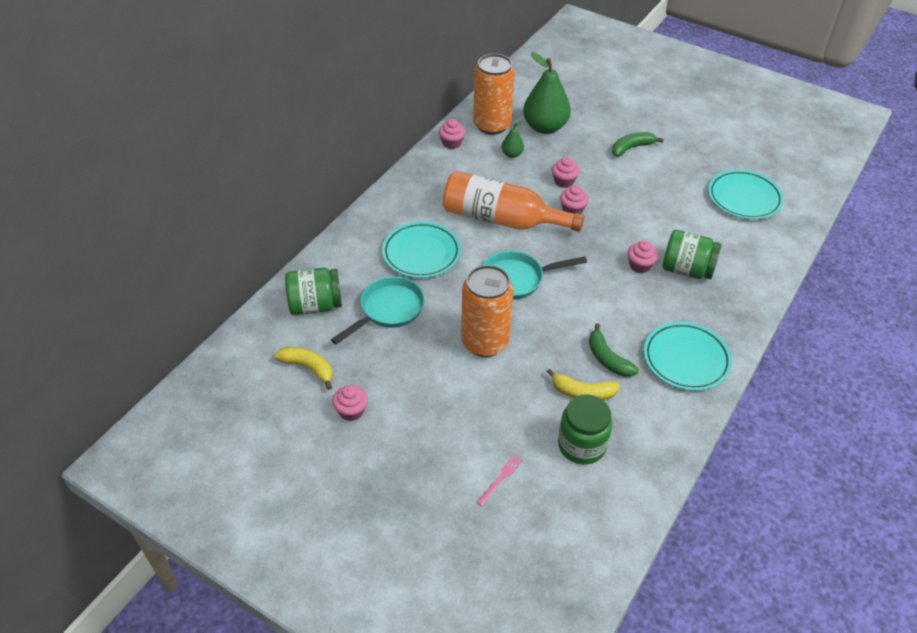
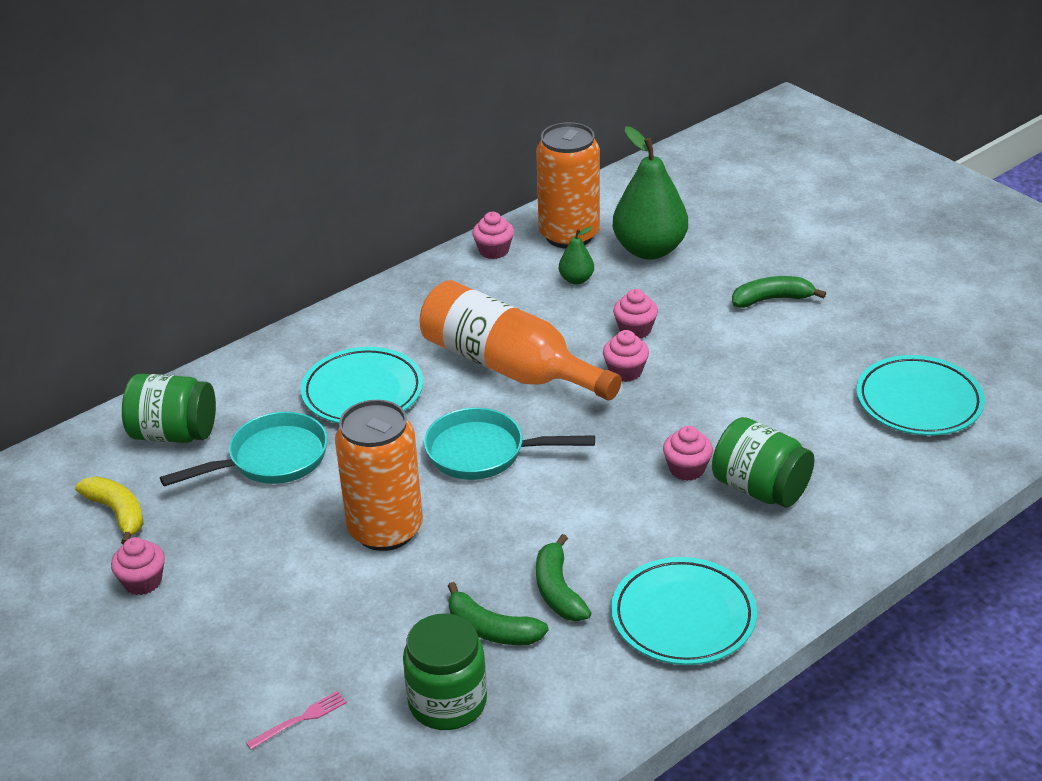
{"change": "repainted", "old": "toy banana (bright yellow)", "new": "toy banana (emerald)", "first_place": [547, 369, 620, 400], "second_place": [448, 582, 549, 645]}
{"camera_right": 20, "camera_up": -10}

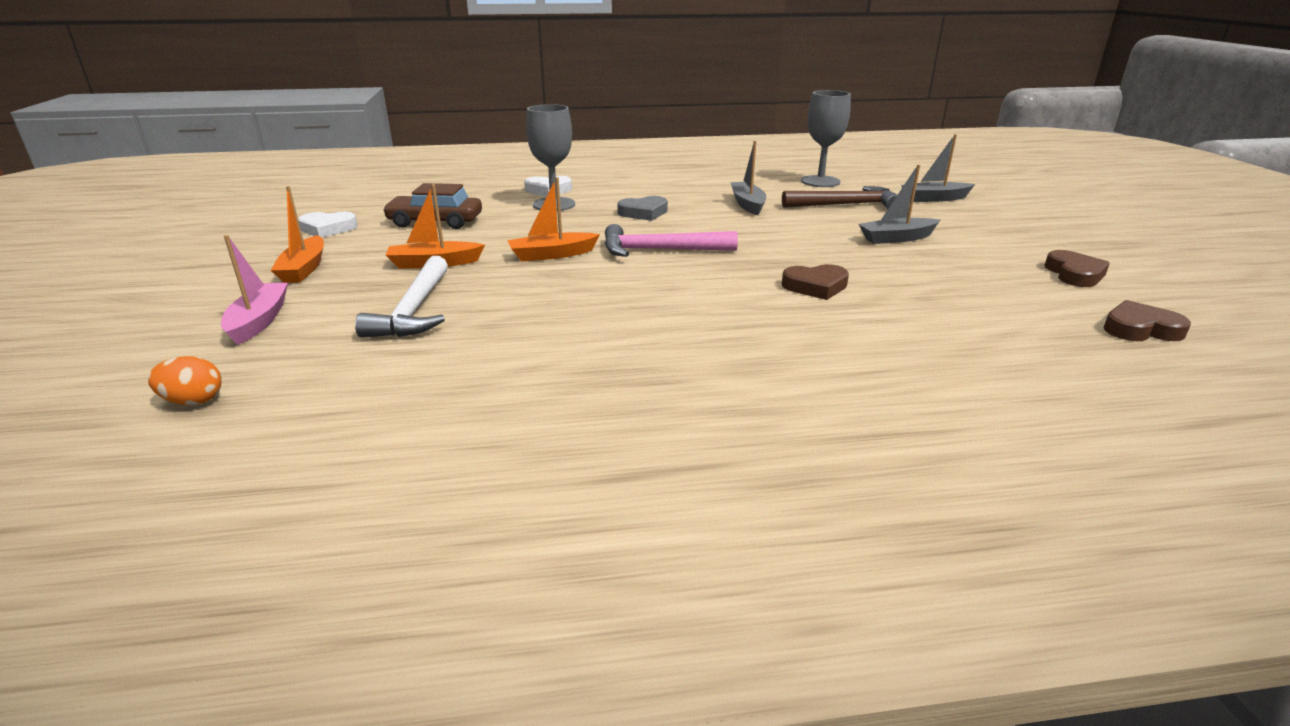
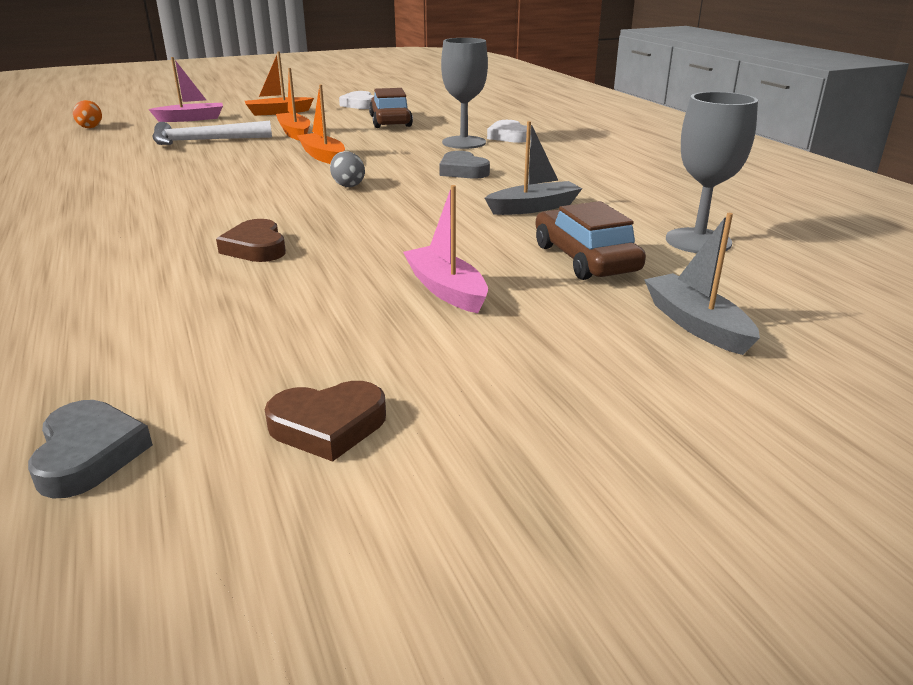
{"change": "repainted", "old": "love heart (brown)", "new": "love heart (gray)", "first_place": [1103, 300, 1191, 341], "second_place": [28, 400, 153, 498]}
{"change": "swapped", "old": "claw hammer (pink)", "new": "toy egg (gray)", "first_place": [605, 224, 738, 257], "second_place": [330, 151, 365, 187]}
{"change": "repainted", "old": "boat (gray)", "new": "boat (pink)", "first_place": [859, 164, 940, 244], "second_place": [403, 185, 488, 313]}
{"change": "swapped", "old": "claw hammer (brown)", "new": "car (brown)", "first_place": [782, 186, 897, 209], "second_place": [535, 201, 646, 280]}
{"camera_right": 75, "camera_up": 0}

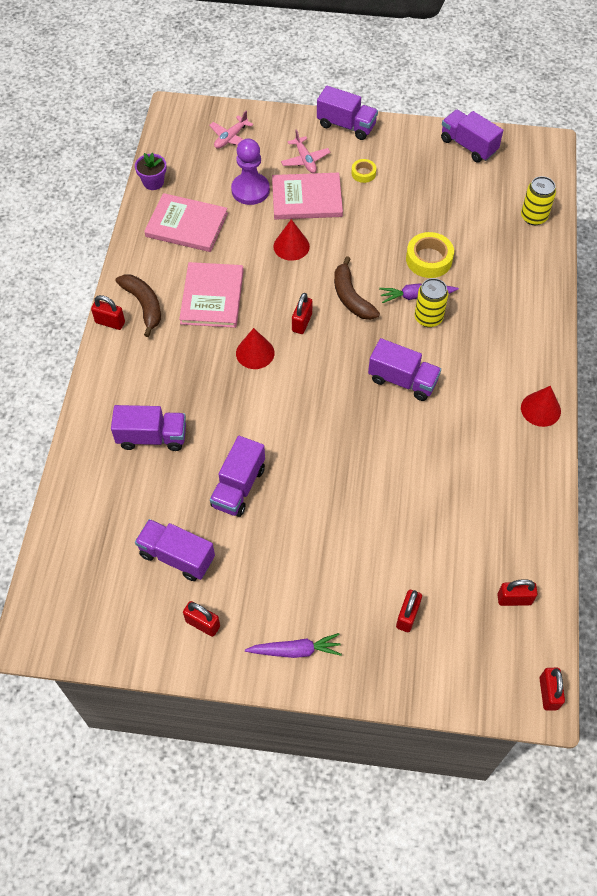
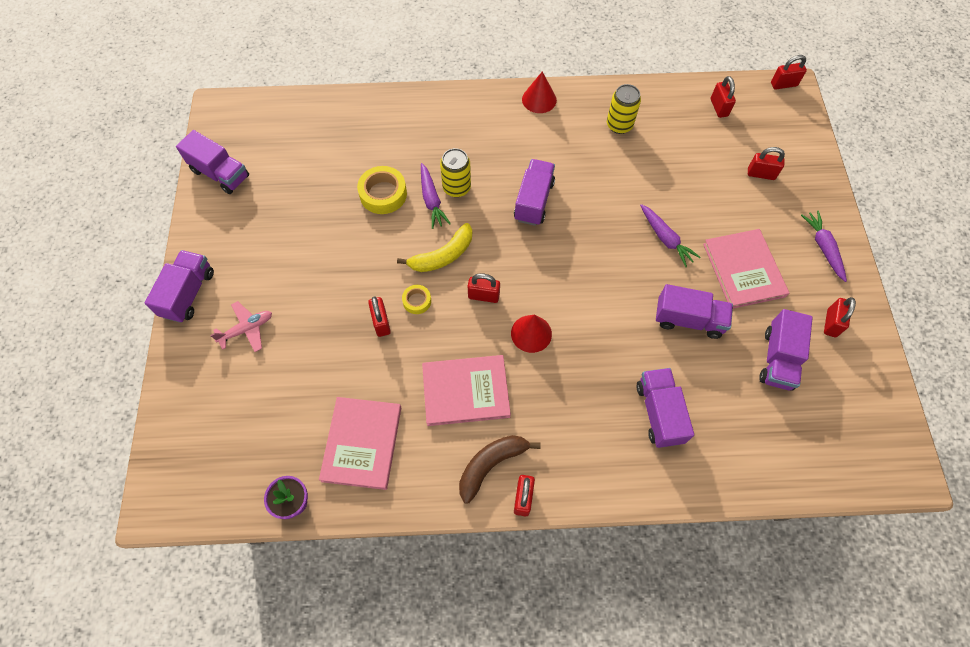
{"change": "rotated", "old": "truck (violet)", "first_place": [441, 110, 503, 163], "second_place": [176, 130, 249, 194], "degrees": -90}
{"change": "swapped", "old": "cone (crimson)", "new": "padlock (crimson)", "first_place": [273, 219, 310, 261], "second_place": [368, 296, 391, 337]}
{"change": "repainted", "old": "toy banana (brown)", "new": "toy banana (bright yellow)", "first_place": [334, 256, 380, 320], "second_place": [397, 223, 472, 272]}
{"change": "shifted", "old": "roll of tape (bright yellow)", "first_place": [351, 159, 376, 183], "second_place": [402, 285, 431, 314]}
{"change": "shifted", "old": "soda can (bright yellow)", "first_place": [521, 176, 556, 225], "second_place": [607, 84, 641, 134]}
{"change": "new", "new": "toy carrot (violet)", "second_place": [640, 204, 701, 267]}
{"change": "shifted", "old": "hardback (pink)", "first_place": [272, 173, 343, 220], "second_place": [703, 229, 789, 309]}
{"change": "gone", "old": "plane (pink)", "first_place": [209, 111, 253, 149]}
{"change": "gone", "old": "chess pawn (violet)", "first_place": [231, 139, 270, 205]}
{"camera_right": -100, "camera_up": 5}

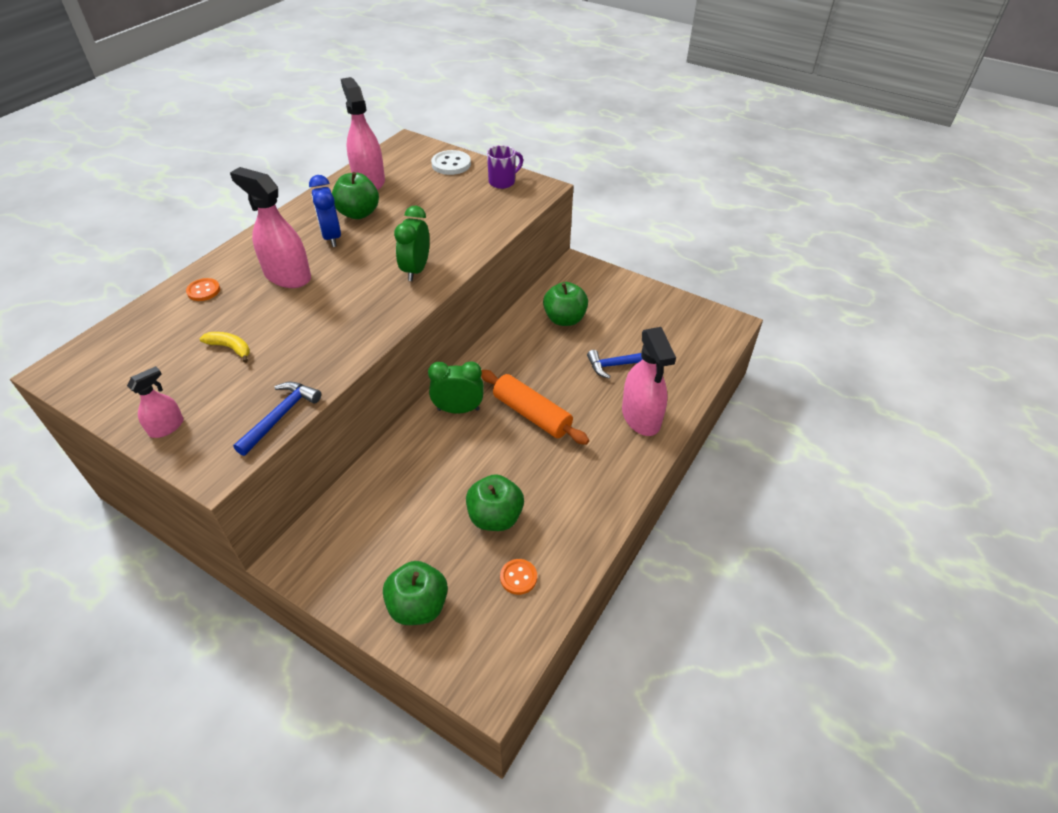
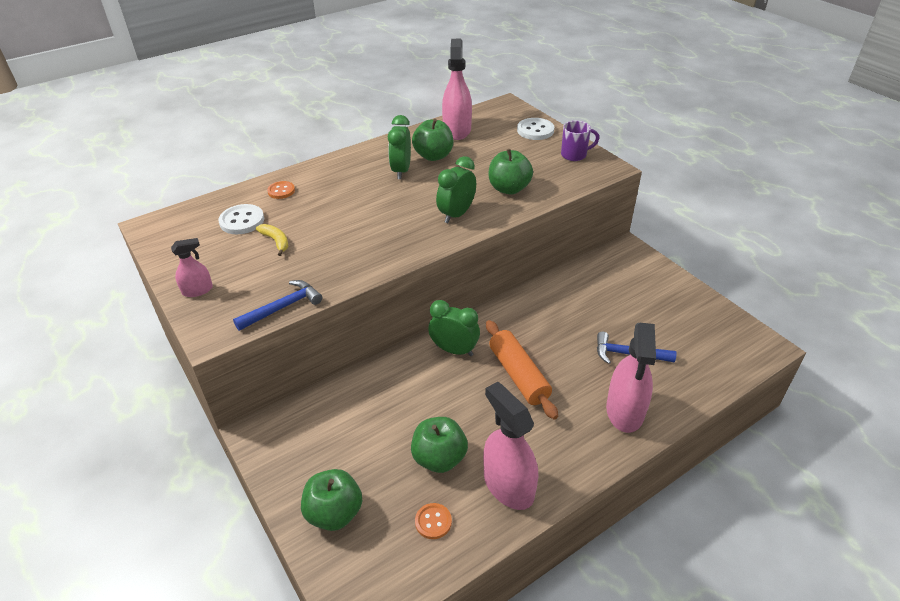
{"change": "new", "new": "shirt button (snow-white)", "second_place": [218, 204, 264, 234]}
{"change": "repainted", "old": "alarm clock (royal blue)", "new": "alarm clock (emerald)", "first_place": [309, 175, 341, 247], "second_place": [388, 115, 411, 179]}
{"change": "shifted", "old": "spray cleaner (pink)", "first_place": [230, 167, 311, 288], "second_place": [483, 382, 538, 510]}
{"change": "shifted", "old": "apple fruit (emerald)", "first_place": [543, 282, 588, 326], "second_place": [489, 149, 533, 194]}
{"camera_right": 25, "camera_up": -5}

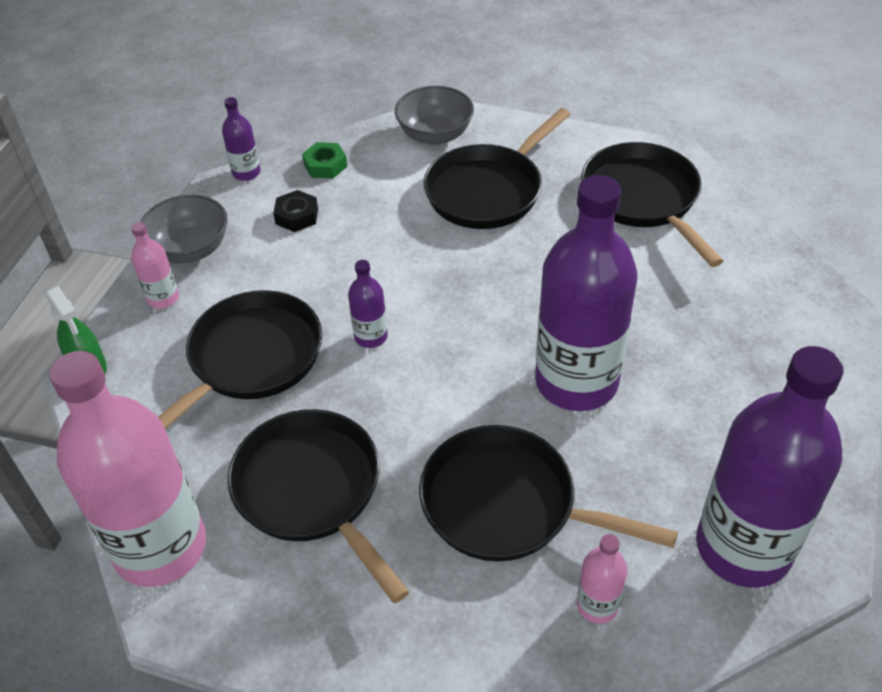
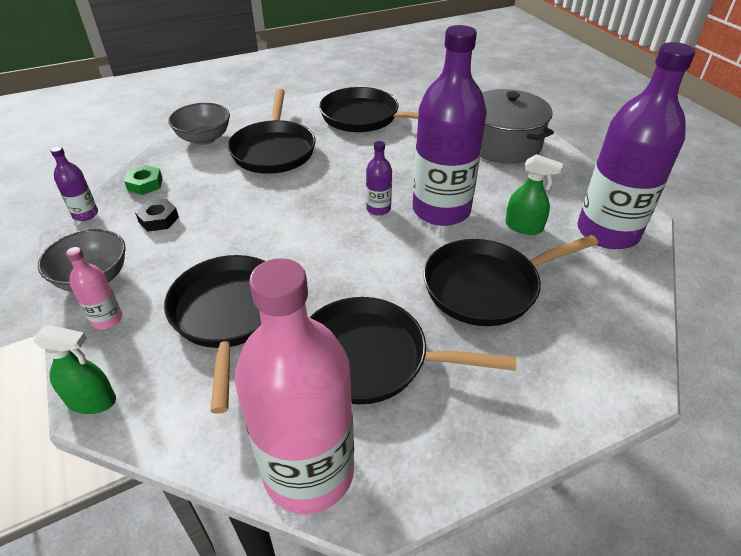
{"change": "shifted", "old": "flask (violet)", "first_place": [348, 260, 388, 348], "second_place": [366, 141, 392, 216]}
{"change": "new", "new": "pot (gray)", "second_place": [480, 89, 554, 164]}
{"change": "new", "new": "spray cleaner (emerald)", "second_place": [505, 154, 564, 235]}
{"change": "gone", "old": "flask (pink)", "first_place": [577, 534, 627, 624]}
{"camera_right": -45, "camera_up": -5}

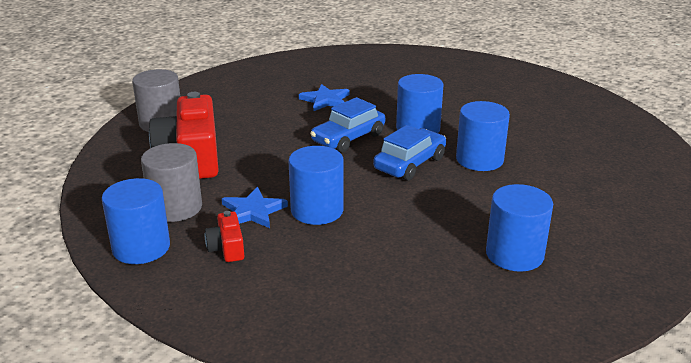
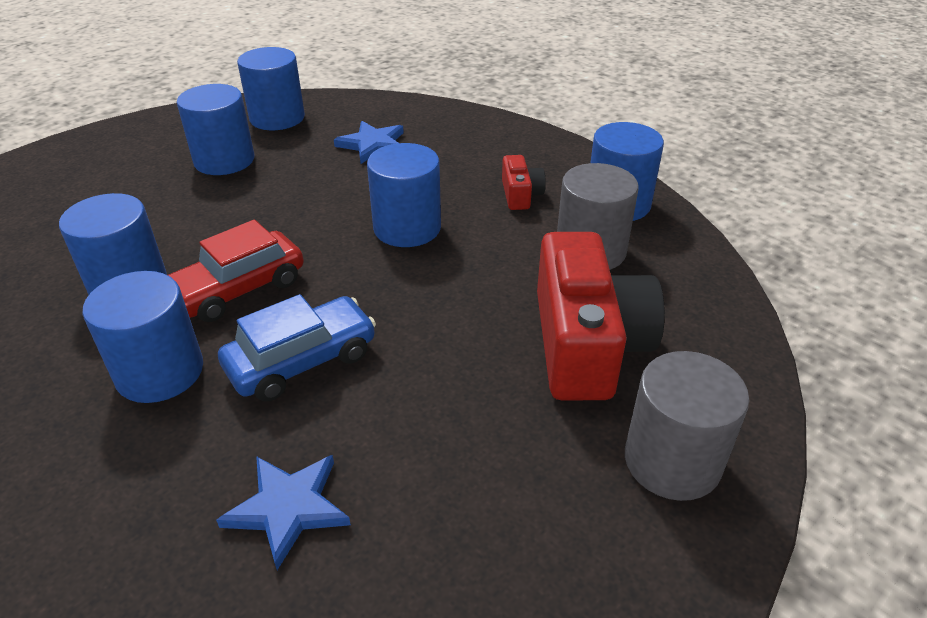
{"change": "repainted", "old": "car (royal blue)", "new": "car (crimson)", "first_place": [373, 125, 446, 181], "second_place": [168, 219, 304, 322]}
{"change": "new", "new": "solid cylinder (royal blue)", "second_place": [237, 47, 305, 130]}
{"change": "shifted", "old": "star (royal blue)", "first_place": [222, 187, 288, 228], "second_place": [334, 121, 404, 164]}
{"camera_right": -170, "camera_up": 10}

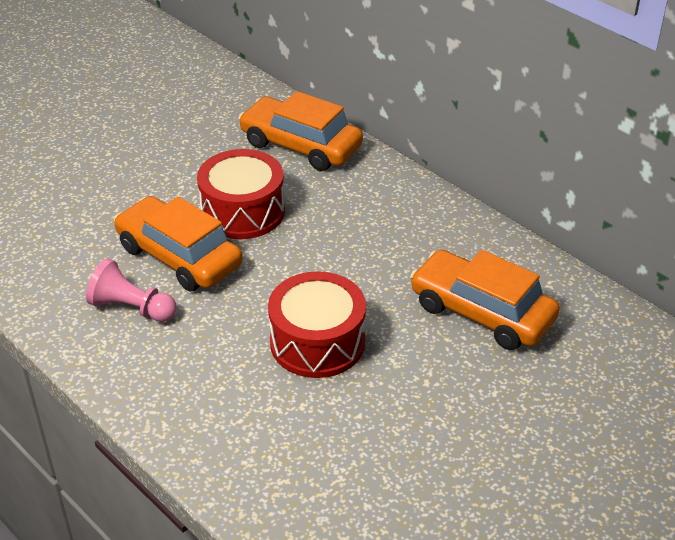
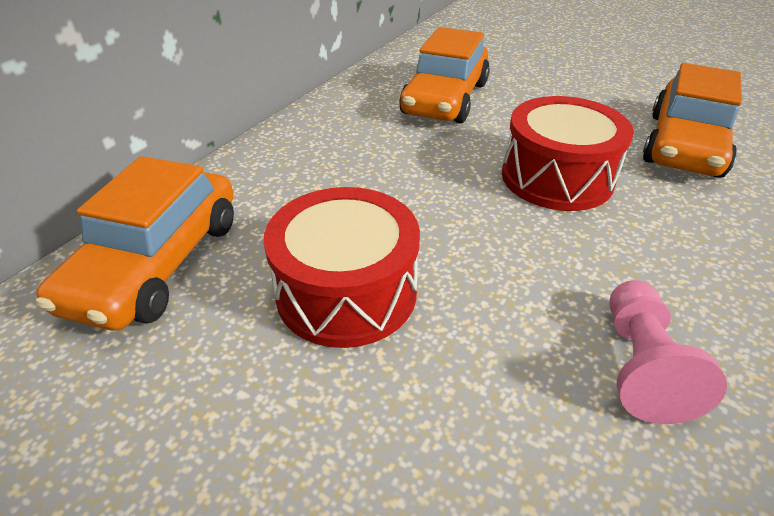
{"change": "shifted", "old": "car (orange)", "first_place": [114, 196, 243, 291], "second_place": [643, 63, 742, 178]}
{"camera_right": -105, "camera_up": 0}

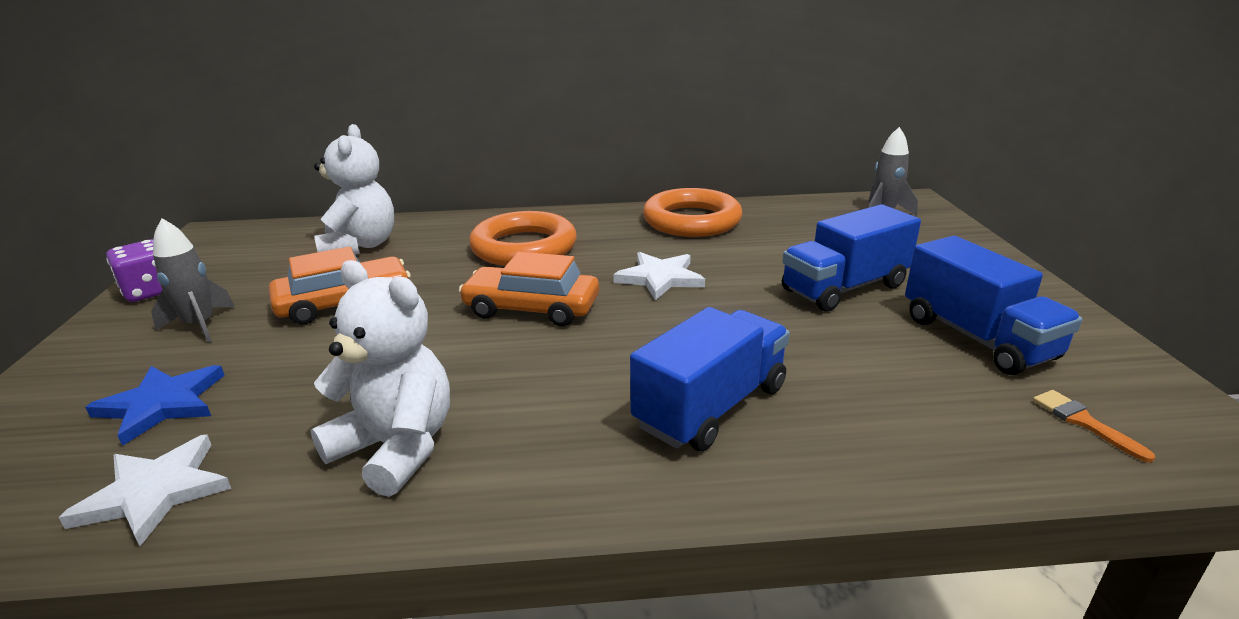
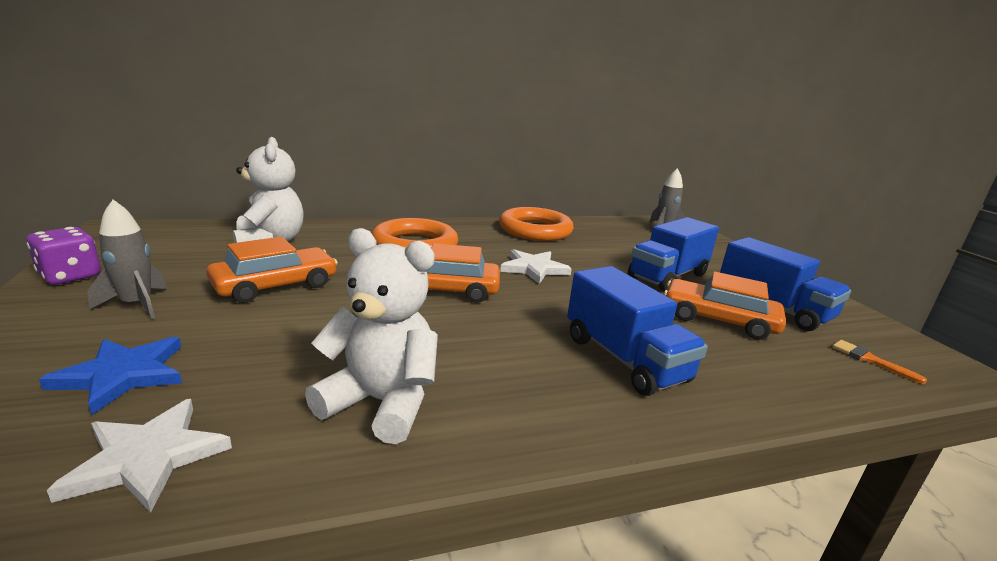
{"change": "rotated", "old": "truck (royal blue)", "first_place": [630, 307, 790, 451], "second_place": [567, 266, 708, 396], "degrees": 120}
{"change": "new", "new": "car (orange)", "second_place": [664, 271, 786, 340]}
{"camera_right": -15, "camera_up": -5}

